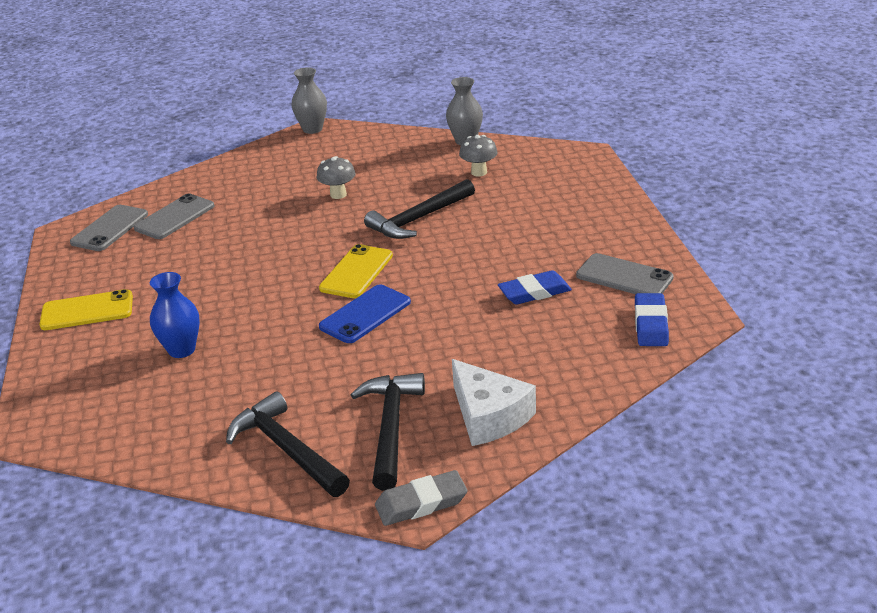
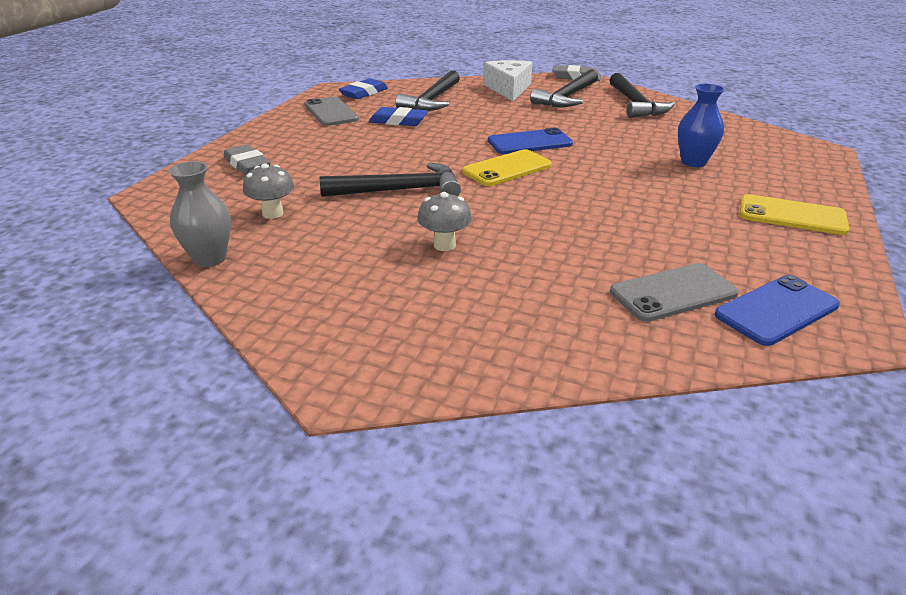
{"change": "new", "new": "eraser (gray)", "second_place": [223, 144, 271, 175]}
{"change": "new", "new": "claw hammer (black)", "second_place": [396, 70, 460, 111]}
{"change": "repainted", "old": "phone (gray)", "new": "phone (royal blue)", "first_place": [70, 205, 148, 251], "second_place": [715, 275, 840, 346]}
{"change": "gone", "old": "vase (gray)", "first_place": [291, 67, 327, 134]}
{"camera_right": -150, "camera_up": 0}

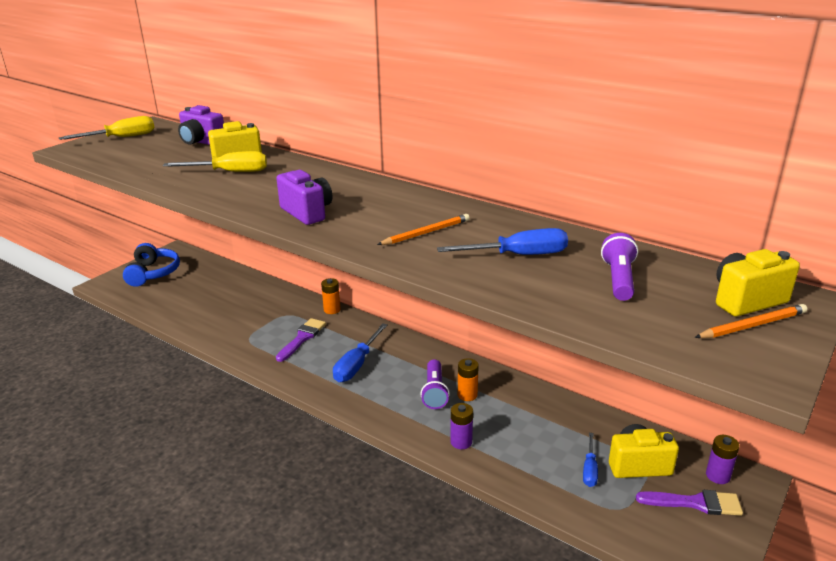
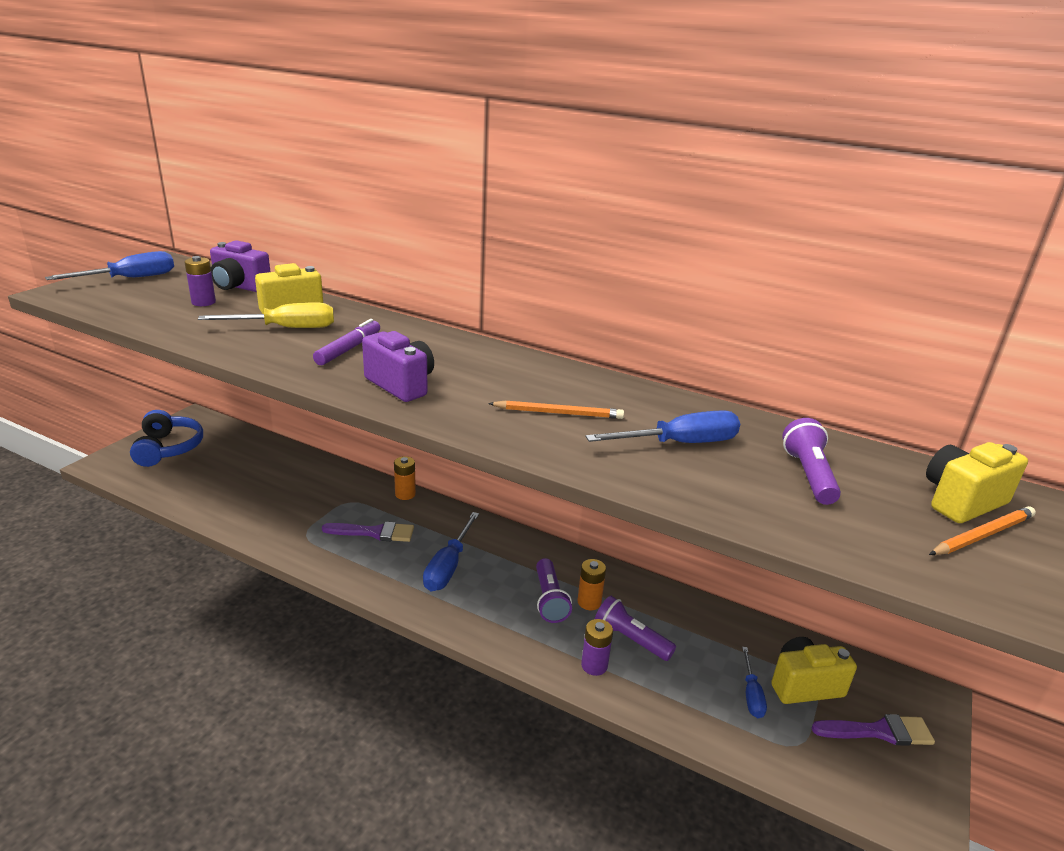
{"change": "repainted", "old": "screwdriver (bright yellow)", "new": "screwdriver (royal blue)", "first_place": [59, 116, 155, 140], "second_place": [45, 251, 174, 280]}
{"change": "shifted", "old": "AA battery (violet)", "first_place": [706, 435, 739, 484], "second_place": [184, 256, 216, 306]}
{"change": "new", "new": "felt pen (violet)", "second_place": [313, 319, 380, 365]}
{"change": "rotated", "old": "paintbrush (violet)", "first_place": [276, 318, 326, 362], "second_place": [322, 522, 414, 542], "degrees": 75}
{"change": "rotated", "old": "lead pencil (orange)", "first_place": [377, 214, 470, 245], "second_place": [488, 400, 624, 419], "degrees": 45}
{"change": "new", "new": "flashlight (violet)", "second_place": [595, 596, 676, 661]}
{"camera_right": -10, "camera_up": 0}

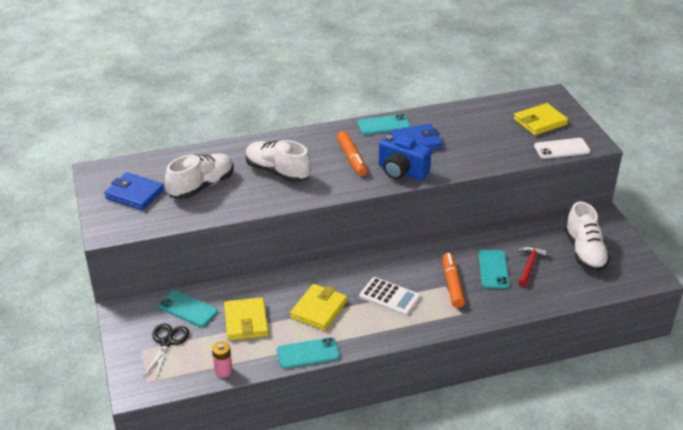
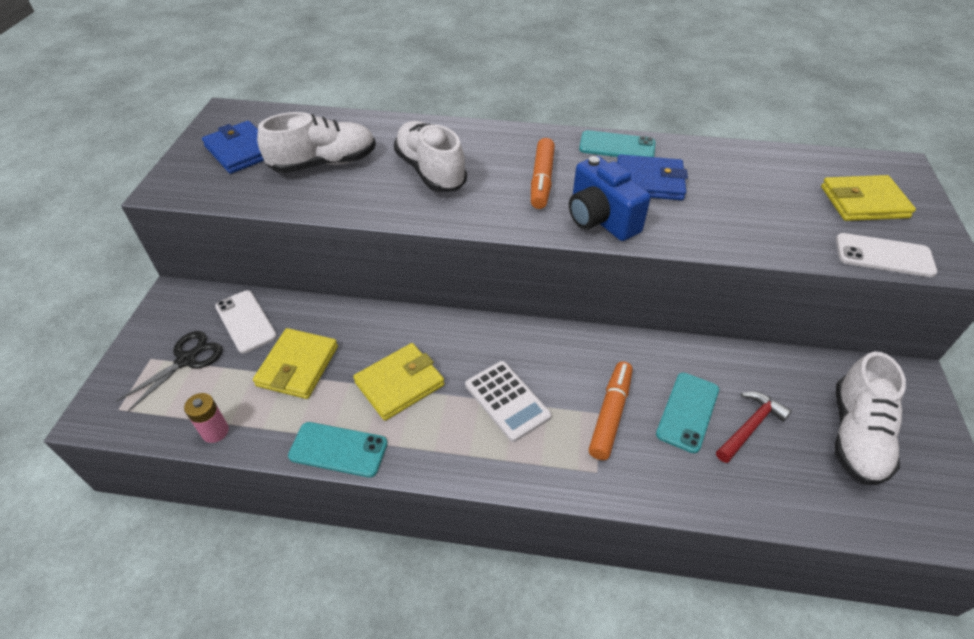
{"change": "repainted", "old": "phone (teal)", "new": "phone (snow-white)", "first_place": [158, 290, 218, 327], "second_place": [215, 290, 277, 353]}
{"camera_right": 25, "camera_up": 10}

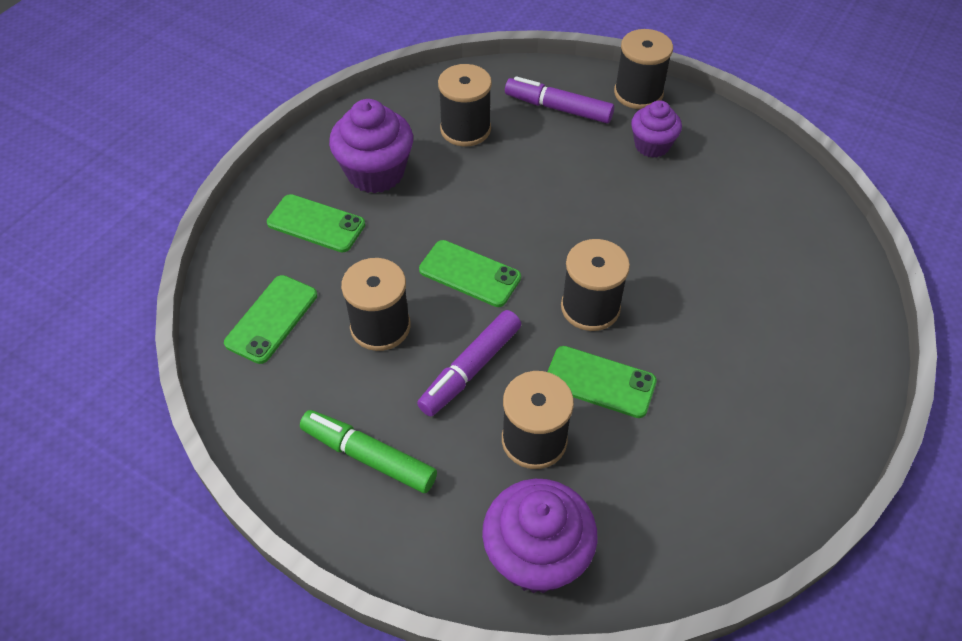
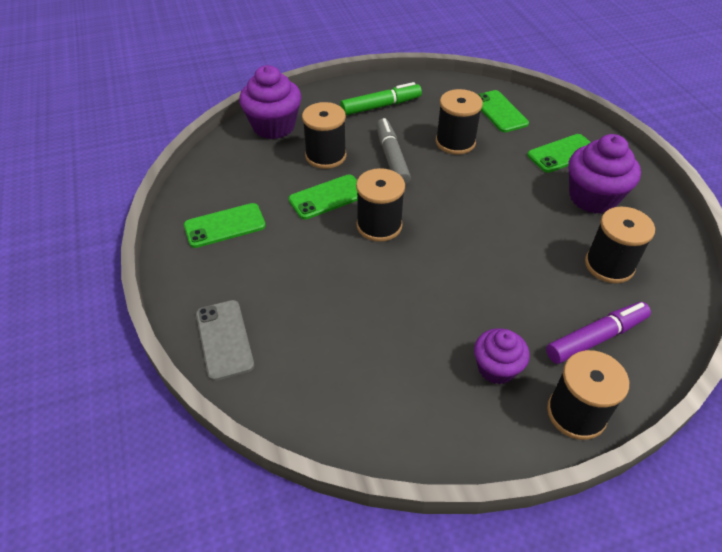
{"change": "shifted", "old": "phone (emerald)", "first_place": [419, 240, 521, 307], "second_place": [184, 203, 266, 248]}
{"change": "new", "new": "phone (gray)", "second_place": [196, 300, 254, 381]}
{"change": "repainted", "old": "felt pen (violet)", "new": "felt pen (gray)", "first_place": [417, 310, 521, 417], "second_place": [376, 118, 411, 185]}
{"camera_right": 130, "camera_up": -5}

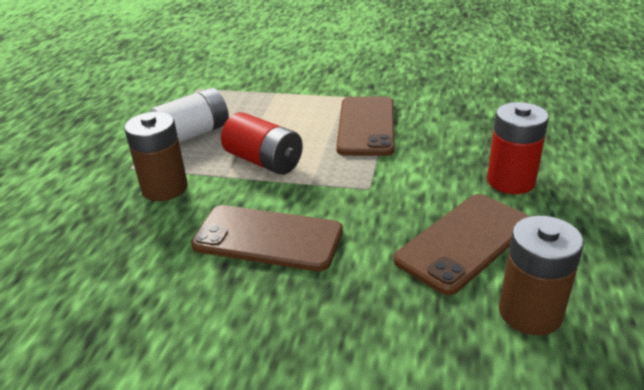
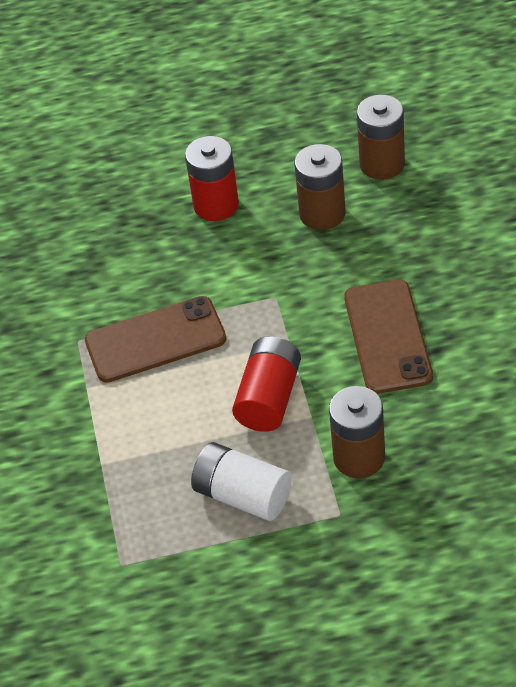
{"change": "swapped", "old": "phone (brown)", "new": "AA battery (brown)", "first_place": [394, 194, 529, 295], "second_place": [294, 144, 345, 230]}
{"camera_right": -110, "camera_up": 15}

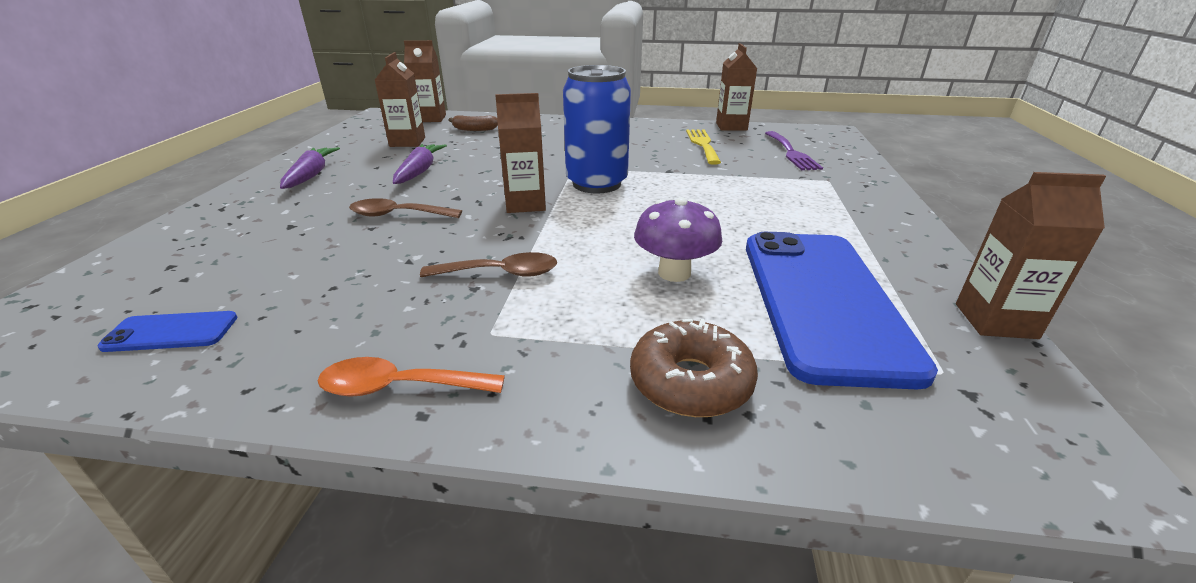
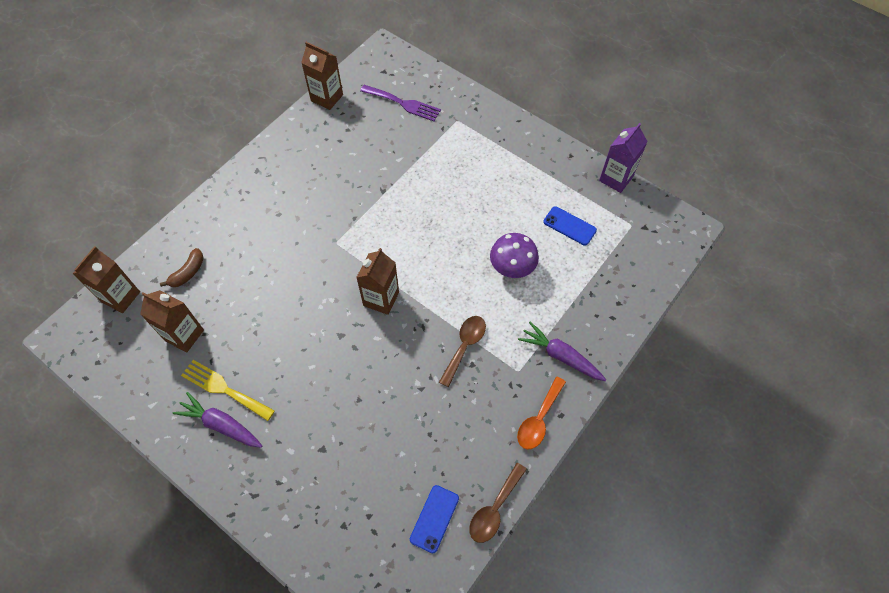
{"change": "shifted", "old": "table fork (bright yellow)", "first_place": [686, 130, 721, 165], "second_place": [181, 360, 275, 421]}
{"change": "shifted", "old": "tablespoon (brown)", "first_place": [349, 198, 462, 218], "second_place": [469, 463, 527, 543]}
{"change": "shifted", "old": "toy carrot (violet)", "first_place": [393, 144, 447, 184], "second_place": [518, 322, 606, 381]}
{"change": "scaled", "old": "phone (royal blue)", "first_place": [746, 232, 938, 389], "second_place": [543, 206, 597, 245], "factor": 0.4}
{"change": "repainted", "old": "carton (brown)", "new": "carton (violet)", "first_place": [956, 172, 1106, 339], "second_place": [599, 123, 648, 193]}
{"change": "gone", "old": "soda can (royal blue)", "first_place": [563, 65, 631, 194]}
{"change": "gone", "old": "doughnut (brown)", "first_place": [630, 319, 758, 417]}
{"camera_right": -60, "camera_up": 30}

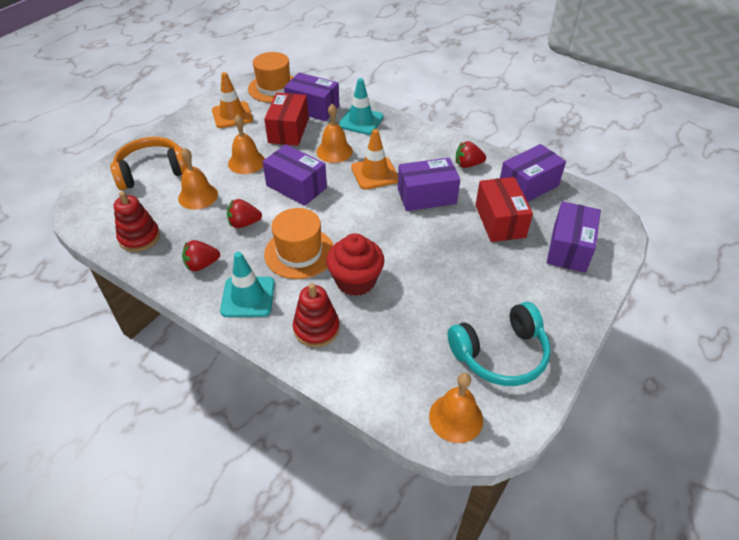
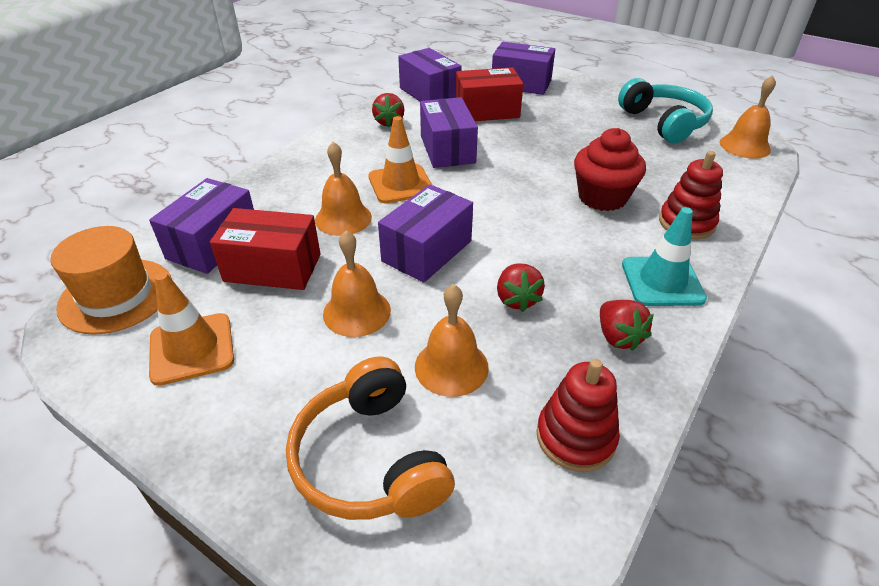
{"change": "gone", "old": "tall hat (orange)", "first_place": [264, 208, 333, 279]}
{"change": "gone", "old": "safety cone (teal)", "first_place": [338, 78, 383, 135]}
{"camera_right": -90, "camera_up": -5}

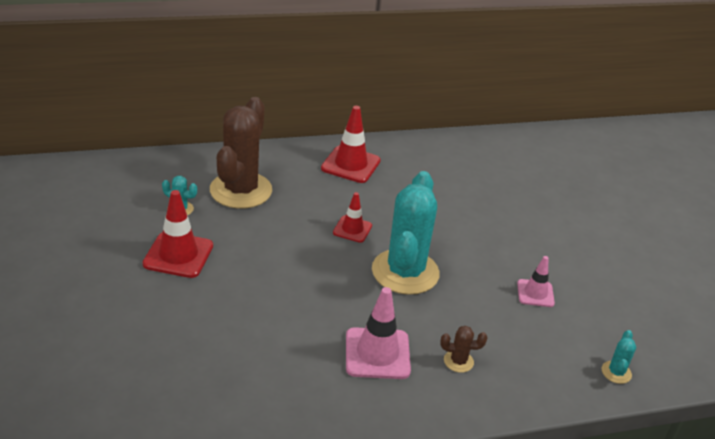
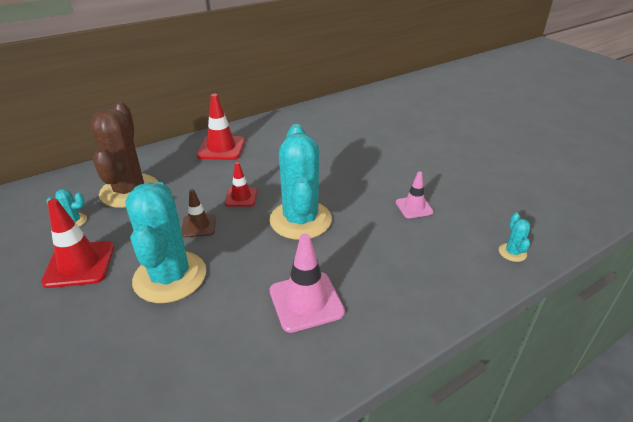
{"change": "new", "new": "prickly plant (teal)", "second_place": [125, 182, 206, 303]}
{"change": "new", "new": "safety cone (brown)", "second_place": [181, 189, 216, 237]}
{"change": "gone", "old": "prickly plant (brown)", "first_place": [440, 326, 487, 373]}
{"camera_right": -15, "camera_up": 0}

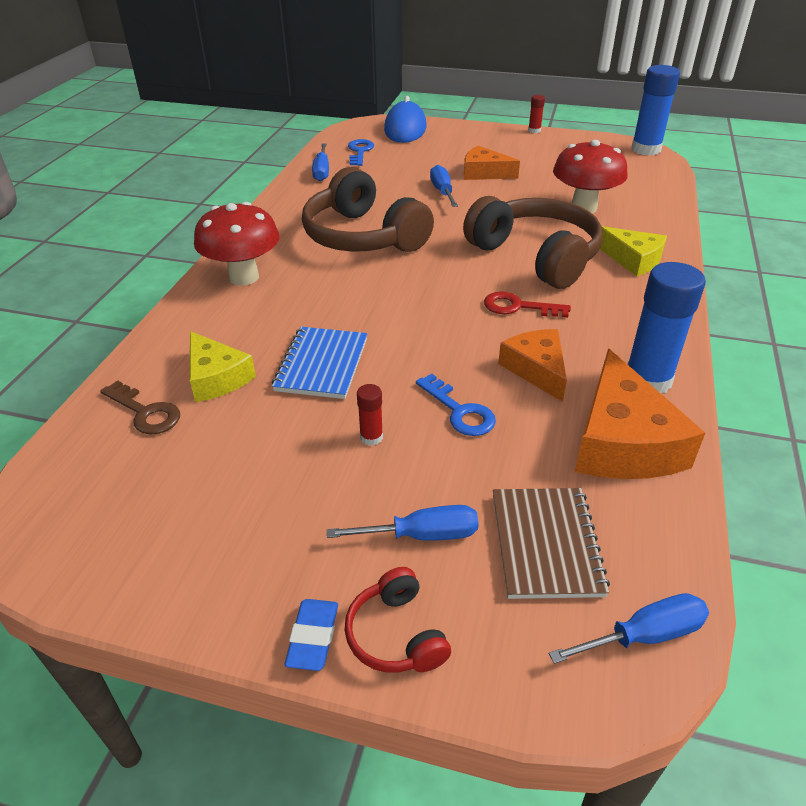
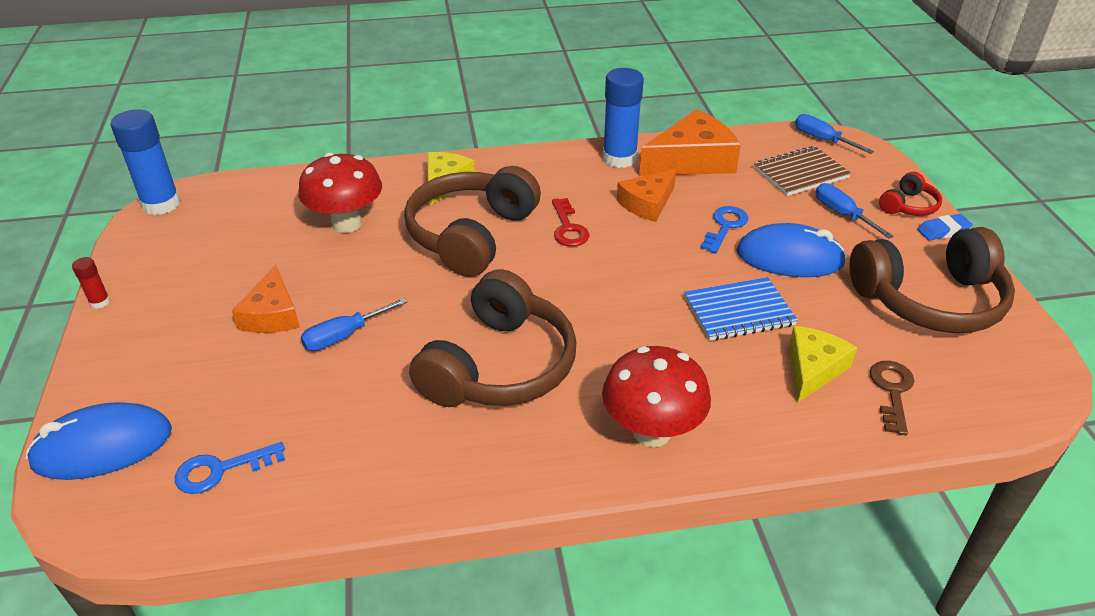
{"change": "swapped", "old": "glue stick (crimson)", "new": "computer mouse (royal blue)", "first_place": [357, 384, 383, 446], "second_place": [736, 223, 847, 277]}
{"change": "new", "new": "headset (brown)", "second_place": [849, 227, 1015, 333]}
{"change": "gone", "old": "screwdriver (royal blue)", "first_place": [312, 144, 329, 181]}
{"camera_right": -115, "camera_up": 0}

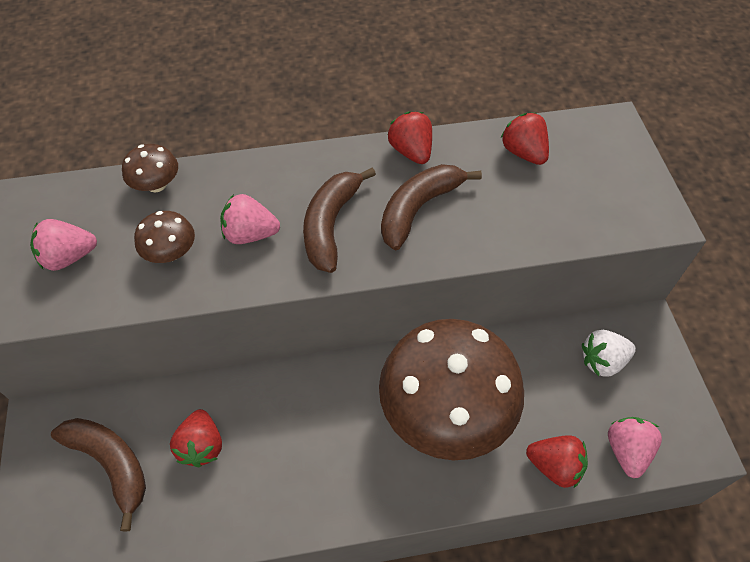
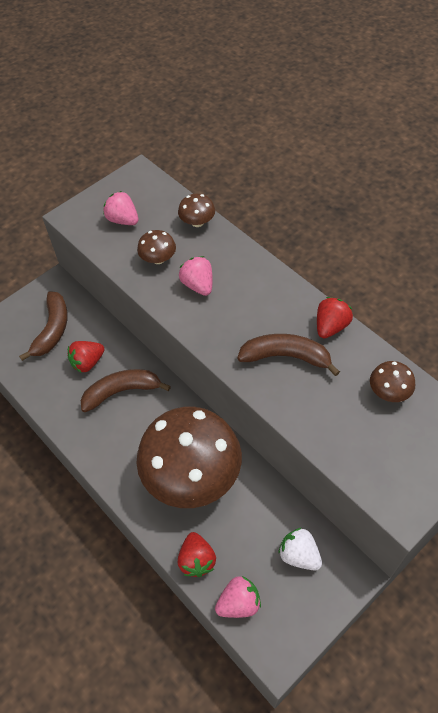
{"change": "shifted", "old": "toy banana (brown)", "first_place": [303, 167, 376, 273], "second_place": [81, 369, 171, 412]}
{"change": "swapped", "old": "toy strawberry (crimson)", "new": "mushroom (brown)", "first_place": [501, 113, 549, 165], "second_place": [370, 361, 415, 402]}
{"camera_right": 60, "camera_up": 0}

